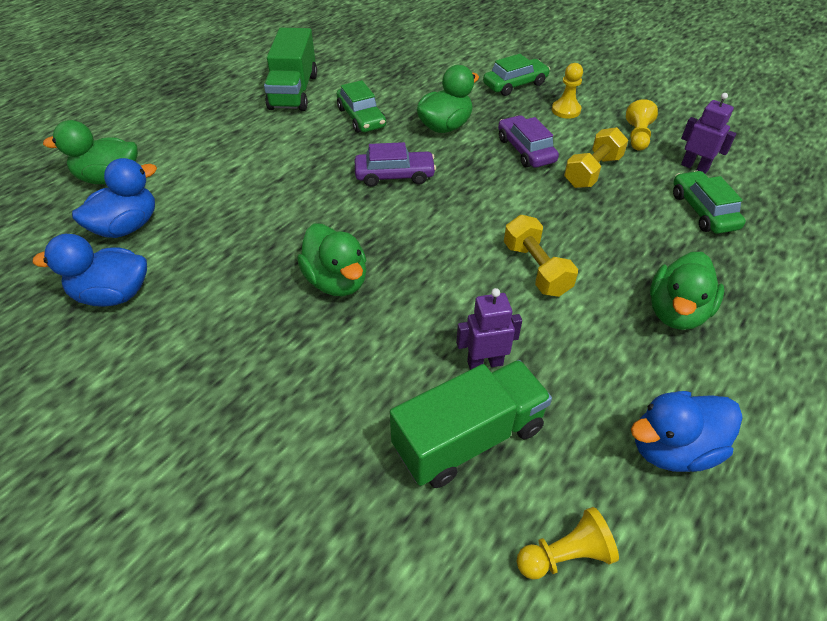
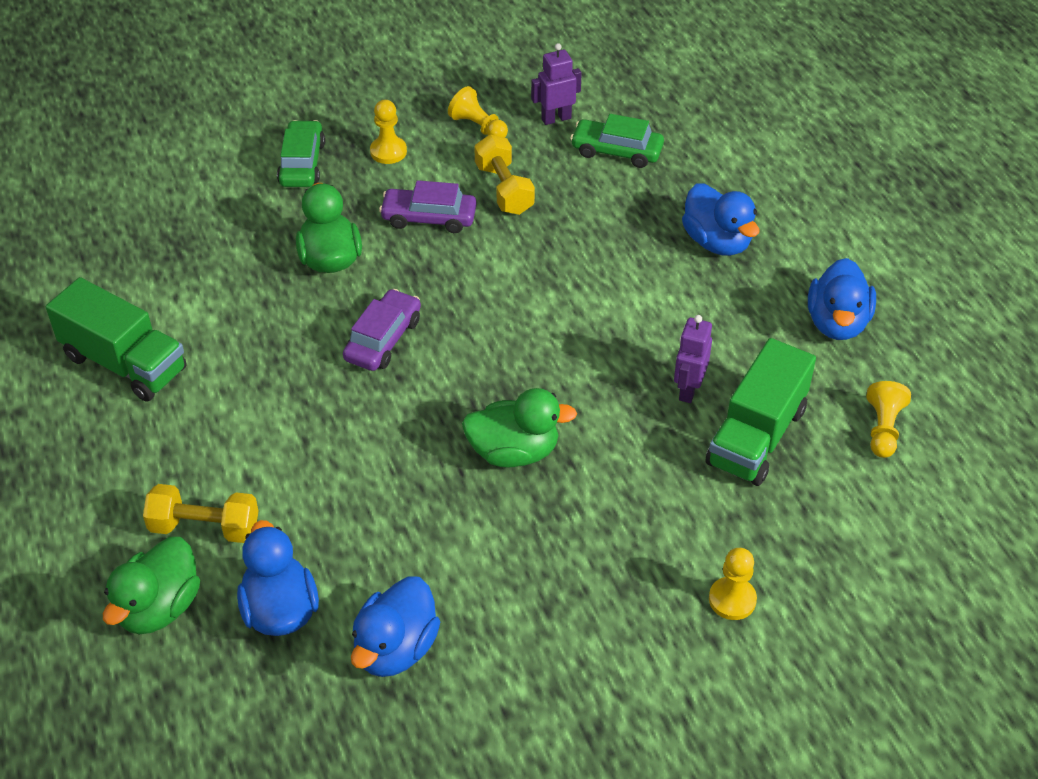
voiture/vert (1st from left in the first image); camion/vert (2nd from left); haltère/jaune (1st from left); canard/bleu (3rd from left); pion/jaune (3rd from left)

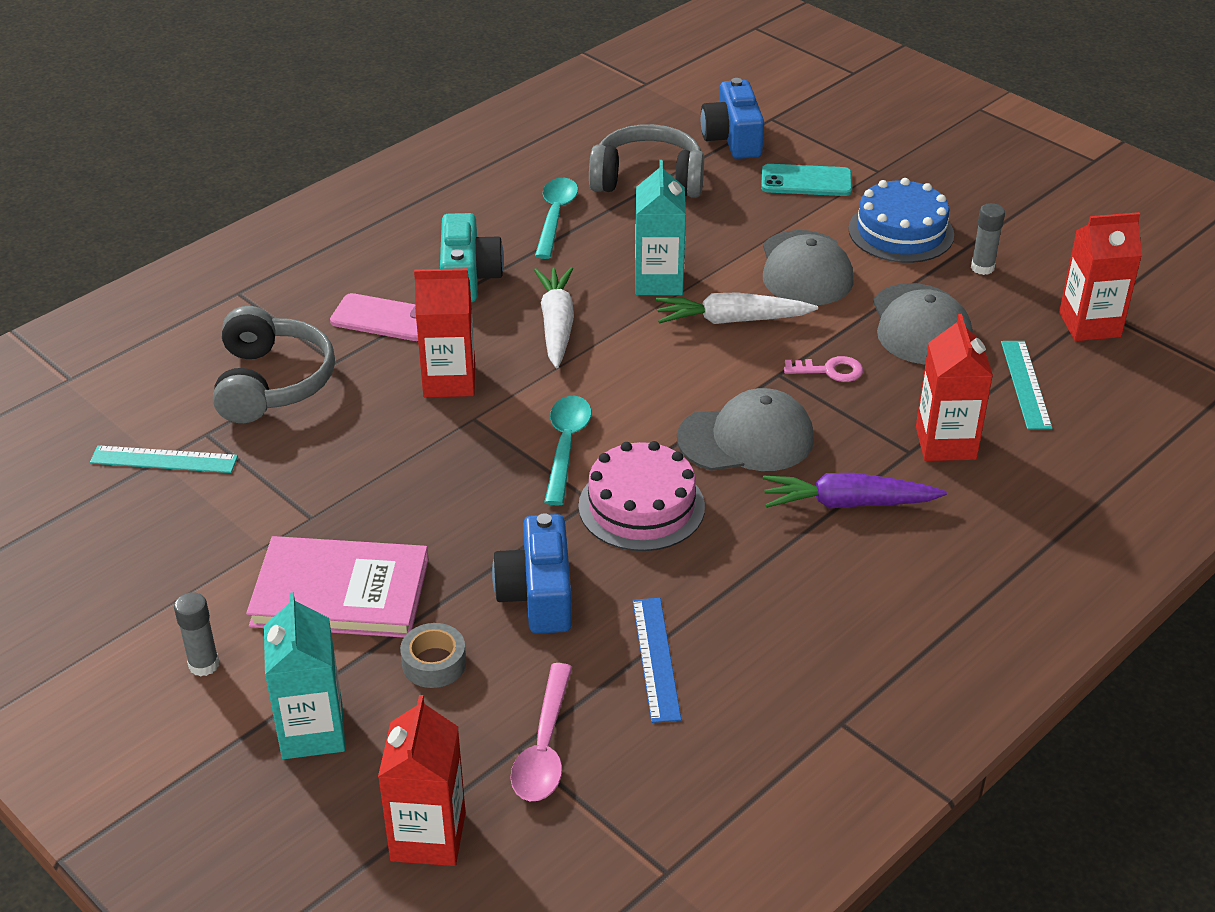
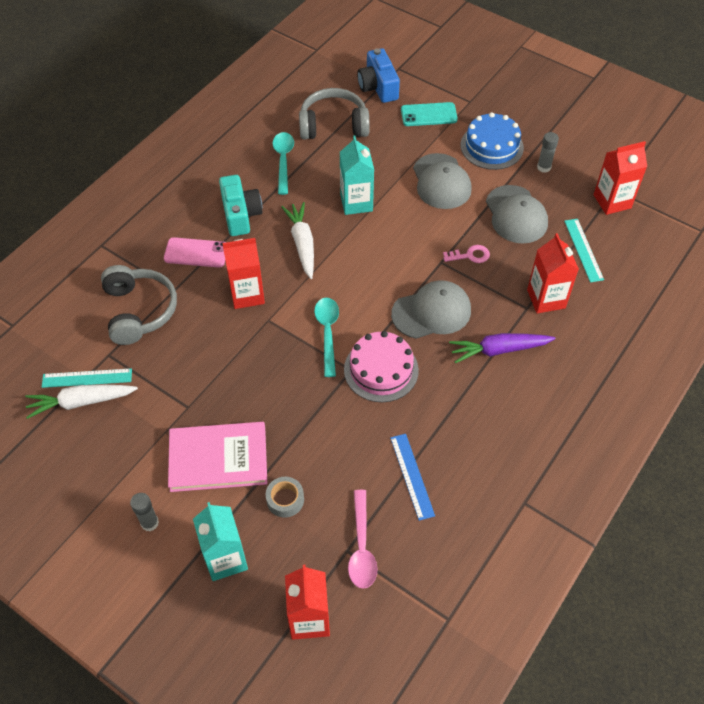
appareil photo/bleu (1st from left in the first image); carotte/blanc (1st from left)

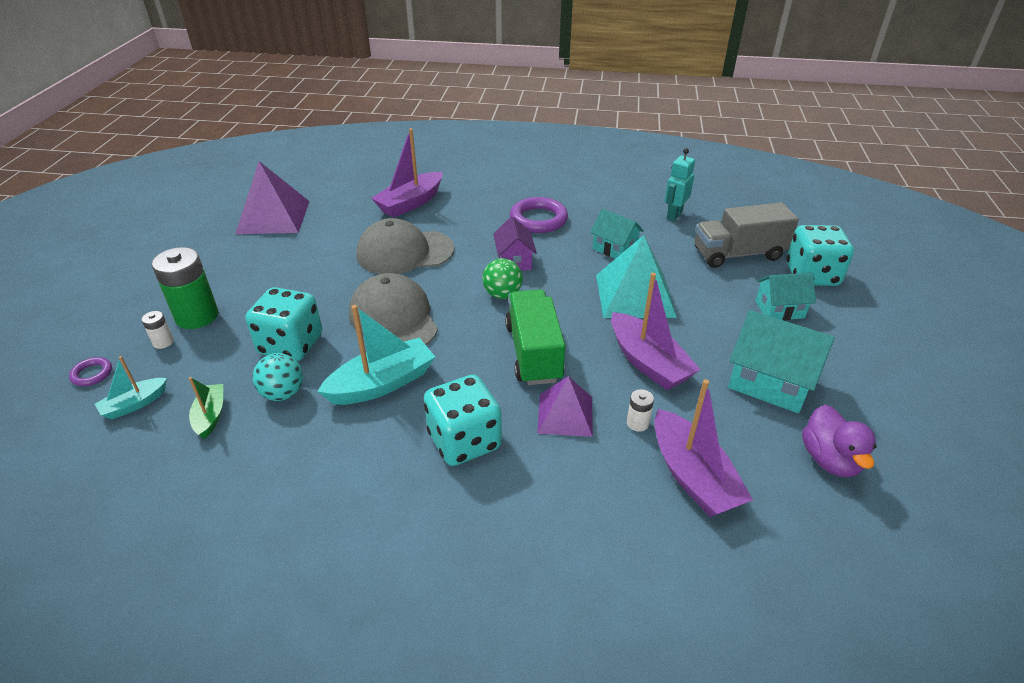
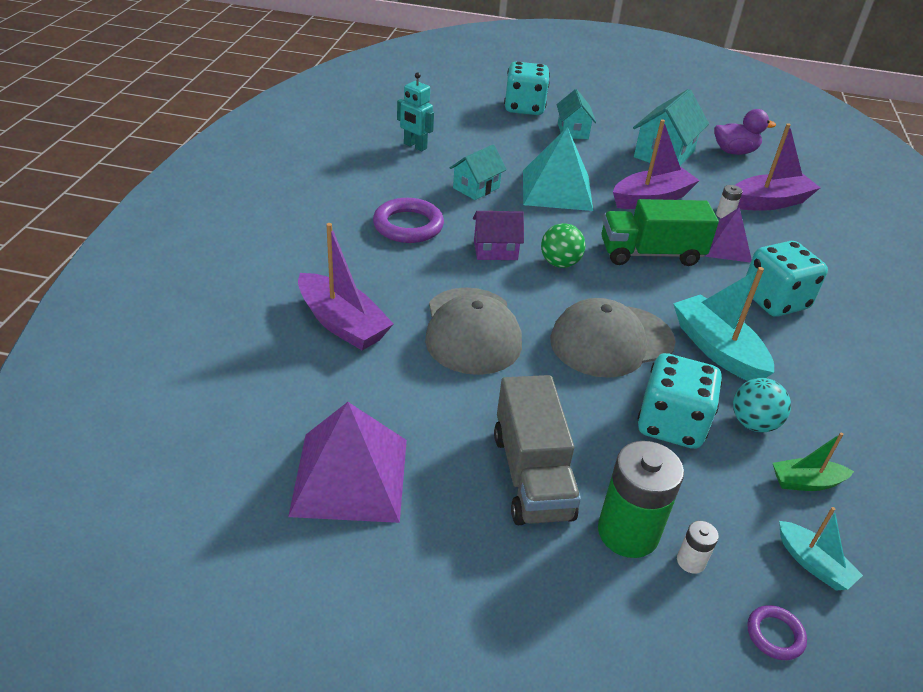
camion/gris

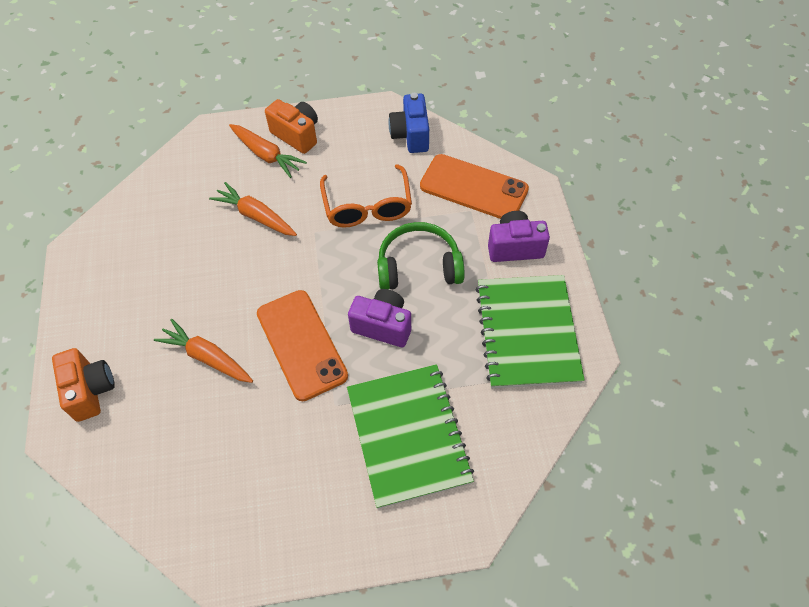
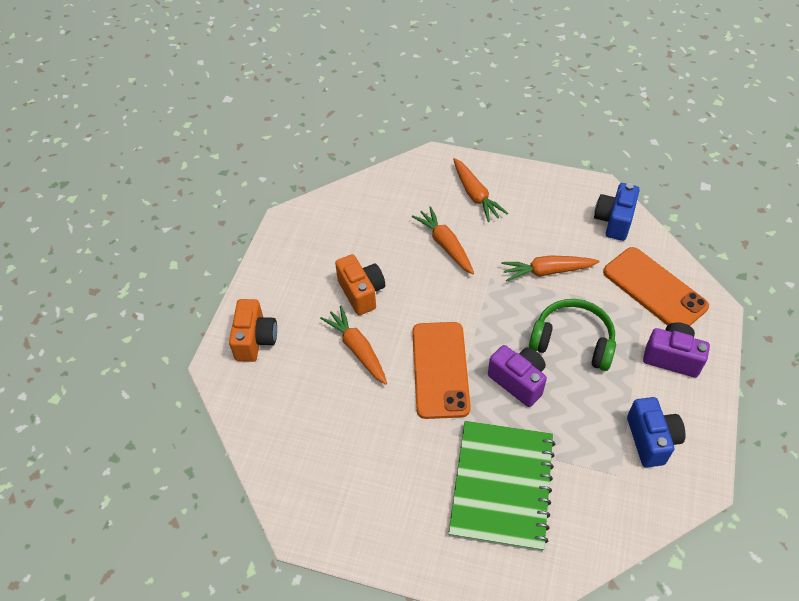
appareil photo/orange (2nd from left); carotte/orange (4th from left); appareil photo/bleu (2nd from left)

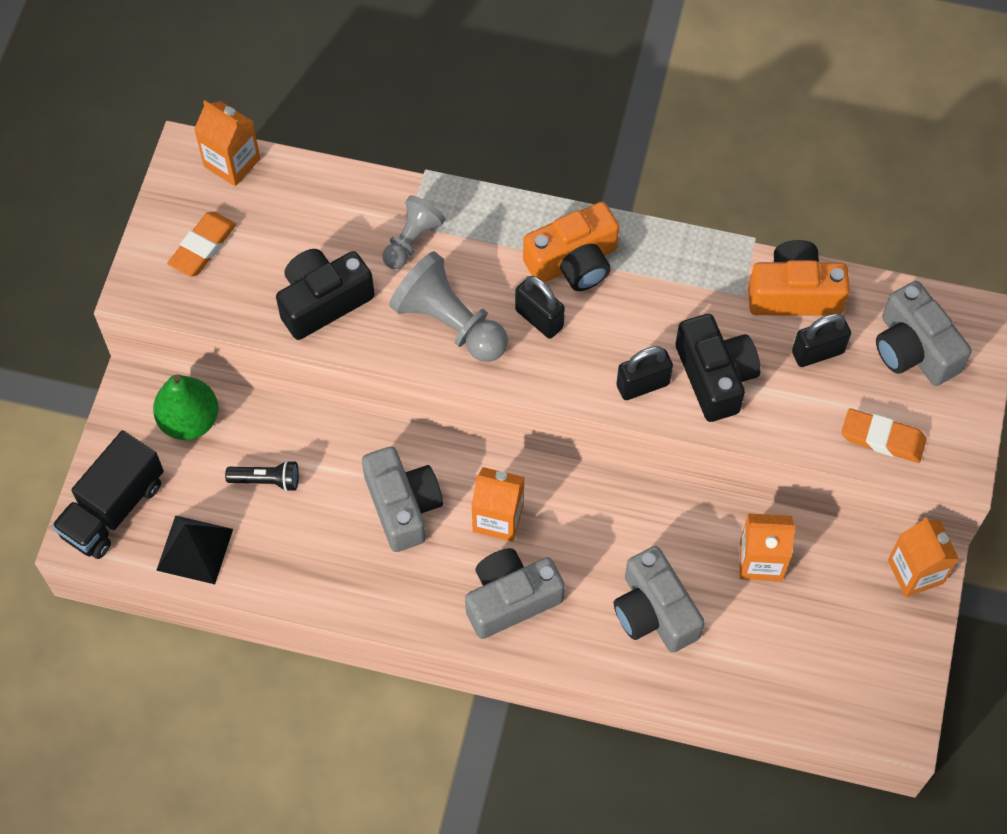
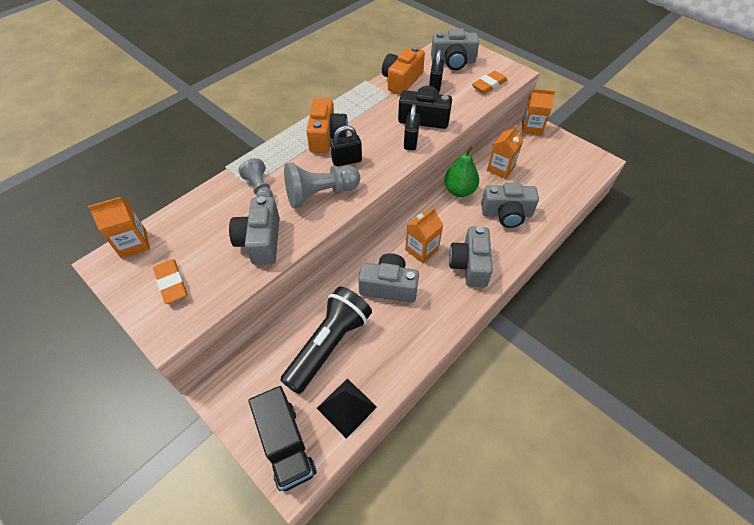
poire/vert; lampe de poche/noir; appareil photo/gris (1st from left)

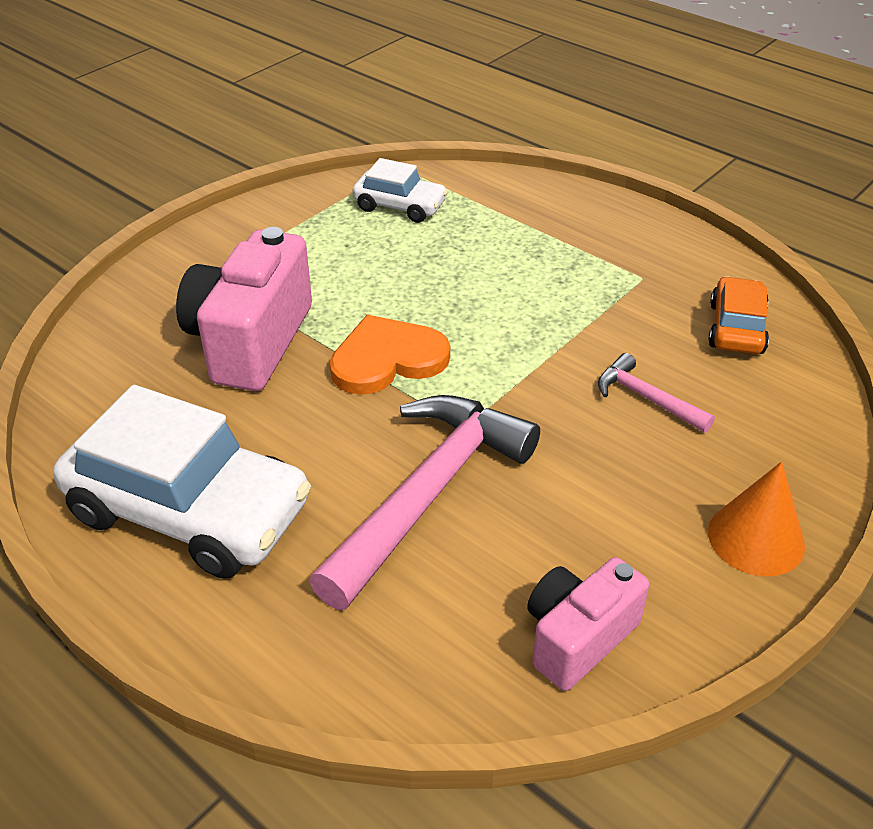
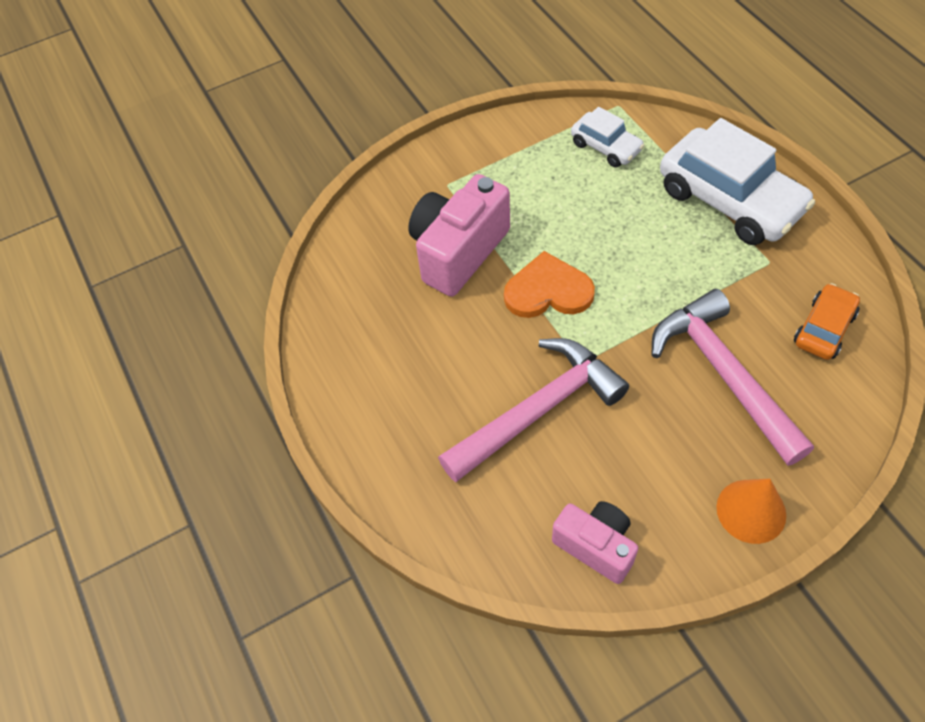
voiture/blanc (2nd from left); appareil photo/rose (2nd from left); marteau/rose (2nd from left)

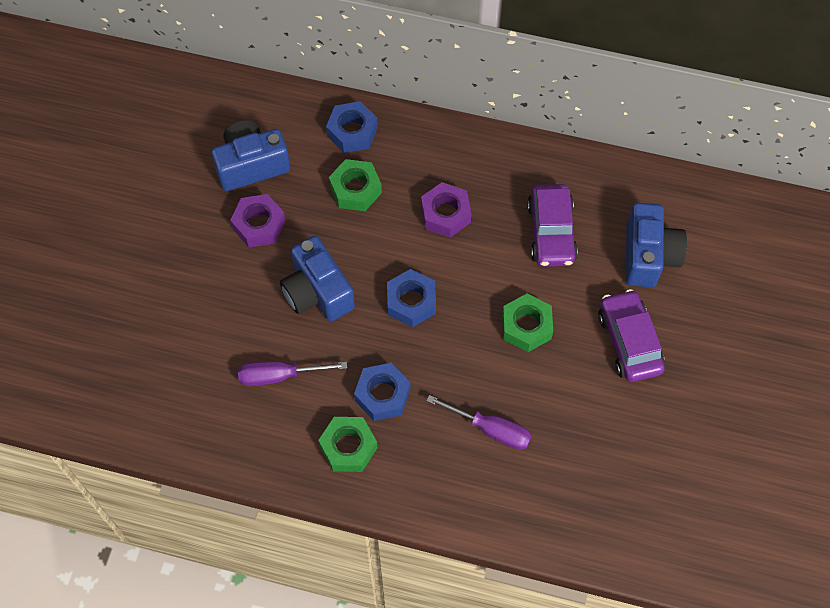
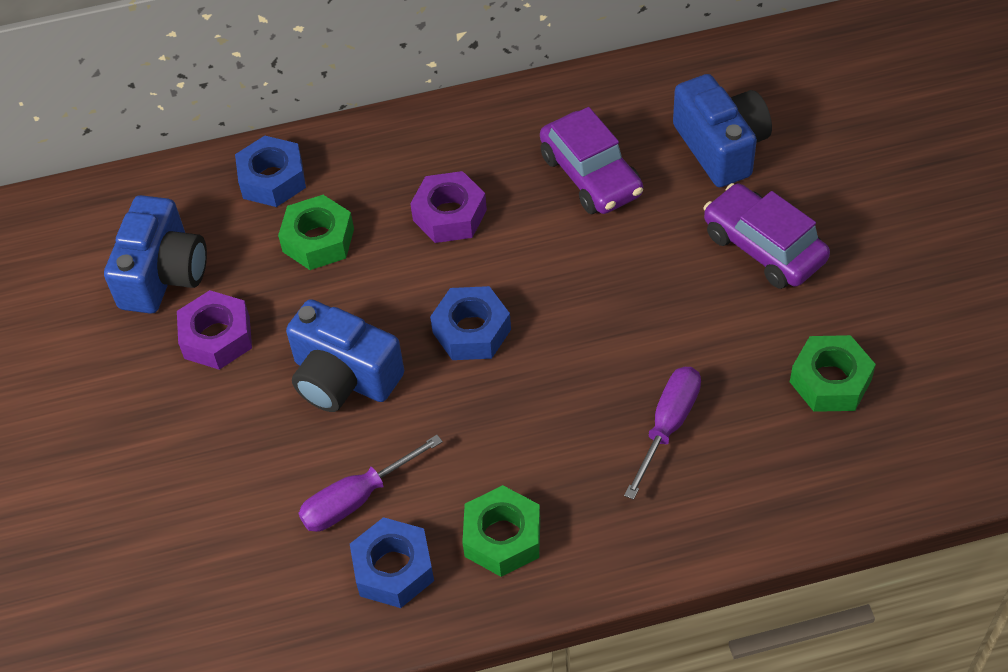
appareil photo/bleu (1st from left); écrou/bleu (2nd from left); tournevis/violet (2nd from left); écrou/vert (3rd from left)

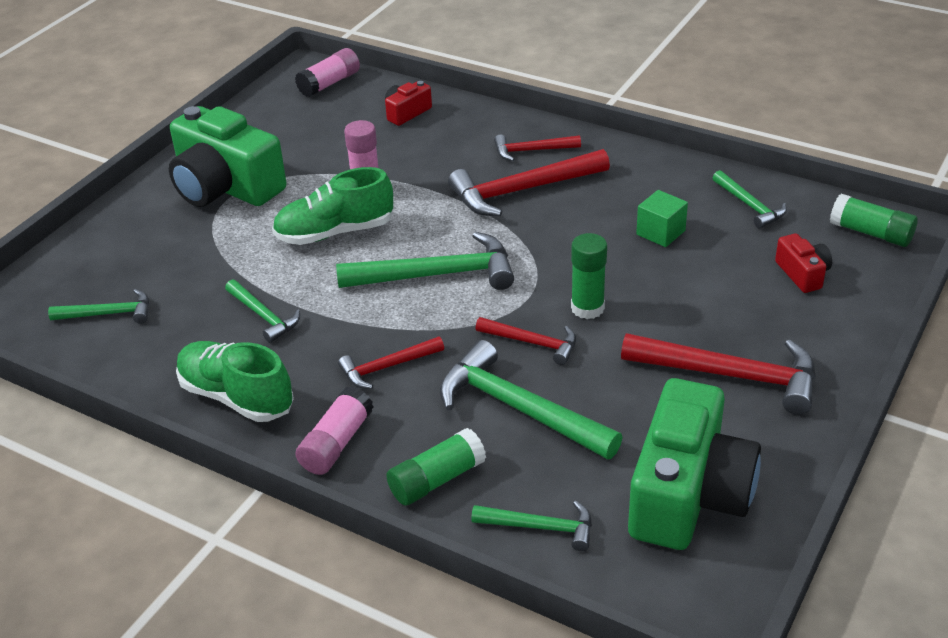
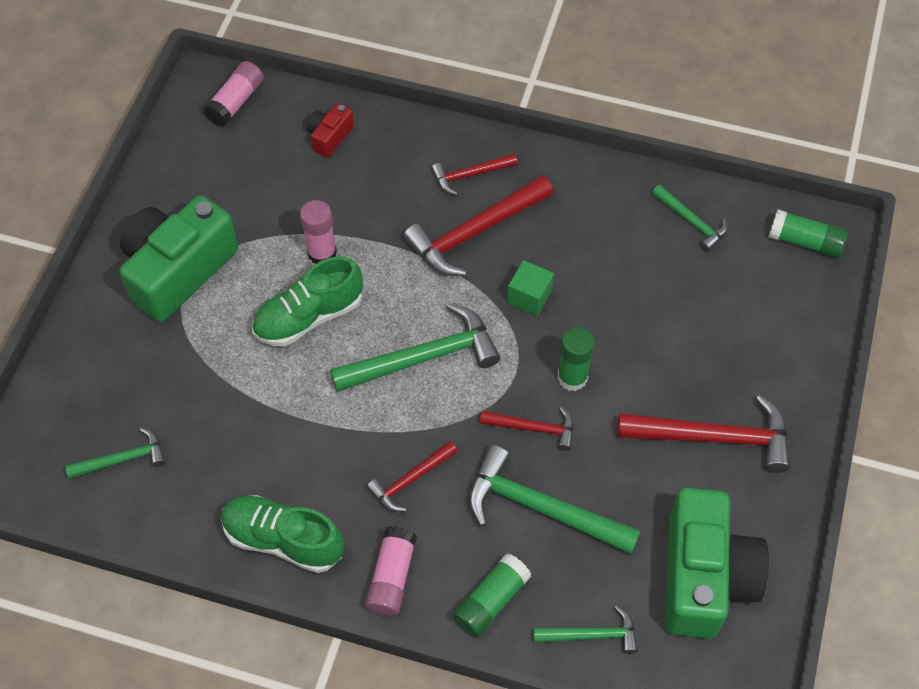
appareil photo/vert (1st from left); marteau/vert (2nd from left in the first image); cube/vert; appareil photo/rouge (2nd from left in the first image)

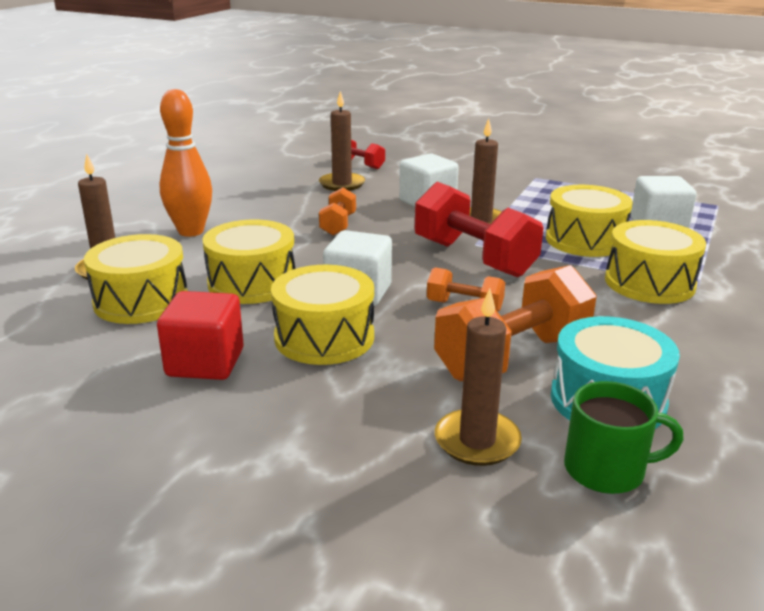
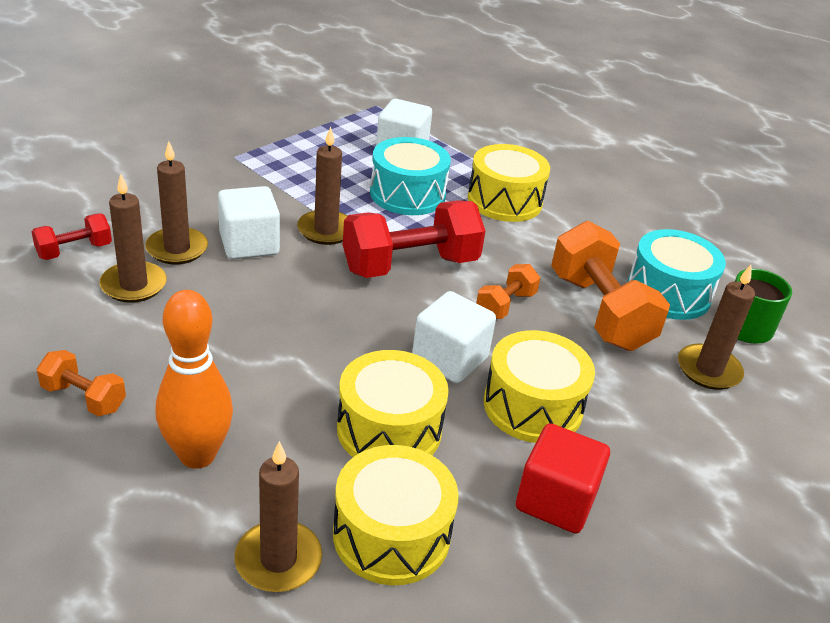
haltère/orange (1st from left); tambour/turquoise (1st from left); bougie/marron (2nd from left)

